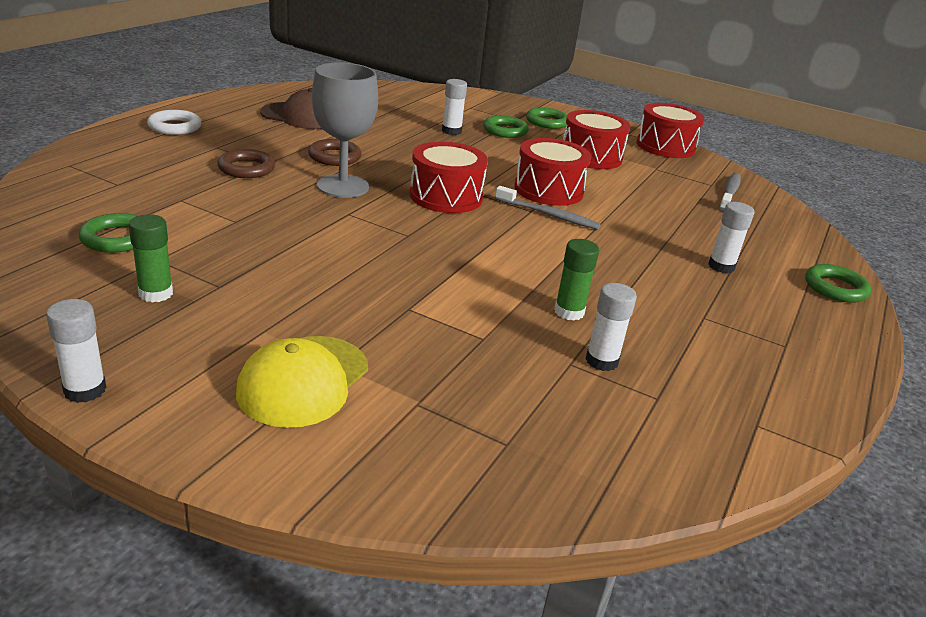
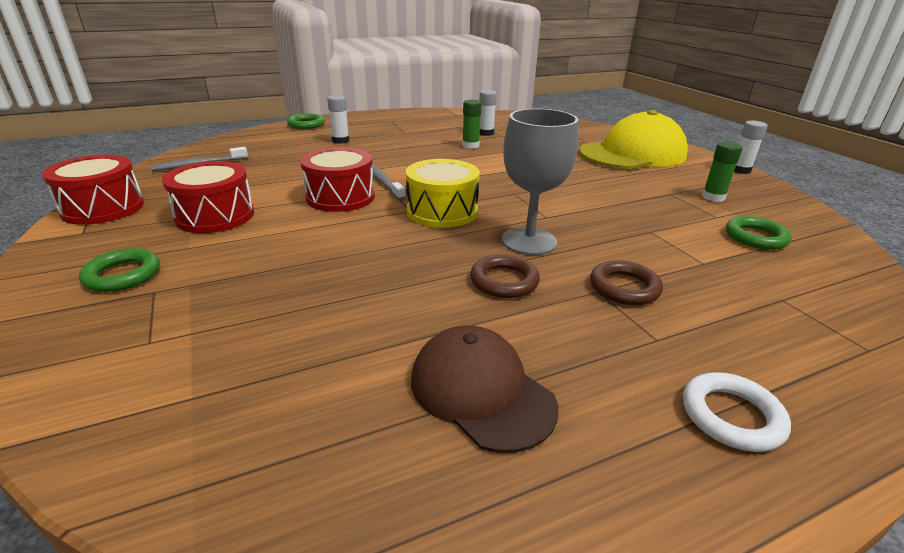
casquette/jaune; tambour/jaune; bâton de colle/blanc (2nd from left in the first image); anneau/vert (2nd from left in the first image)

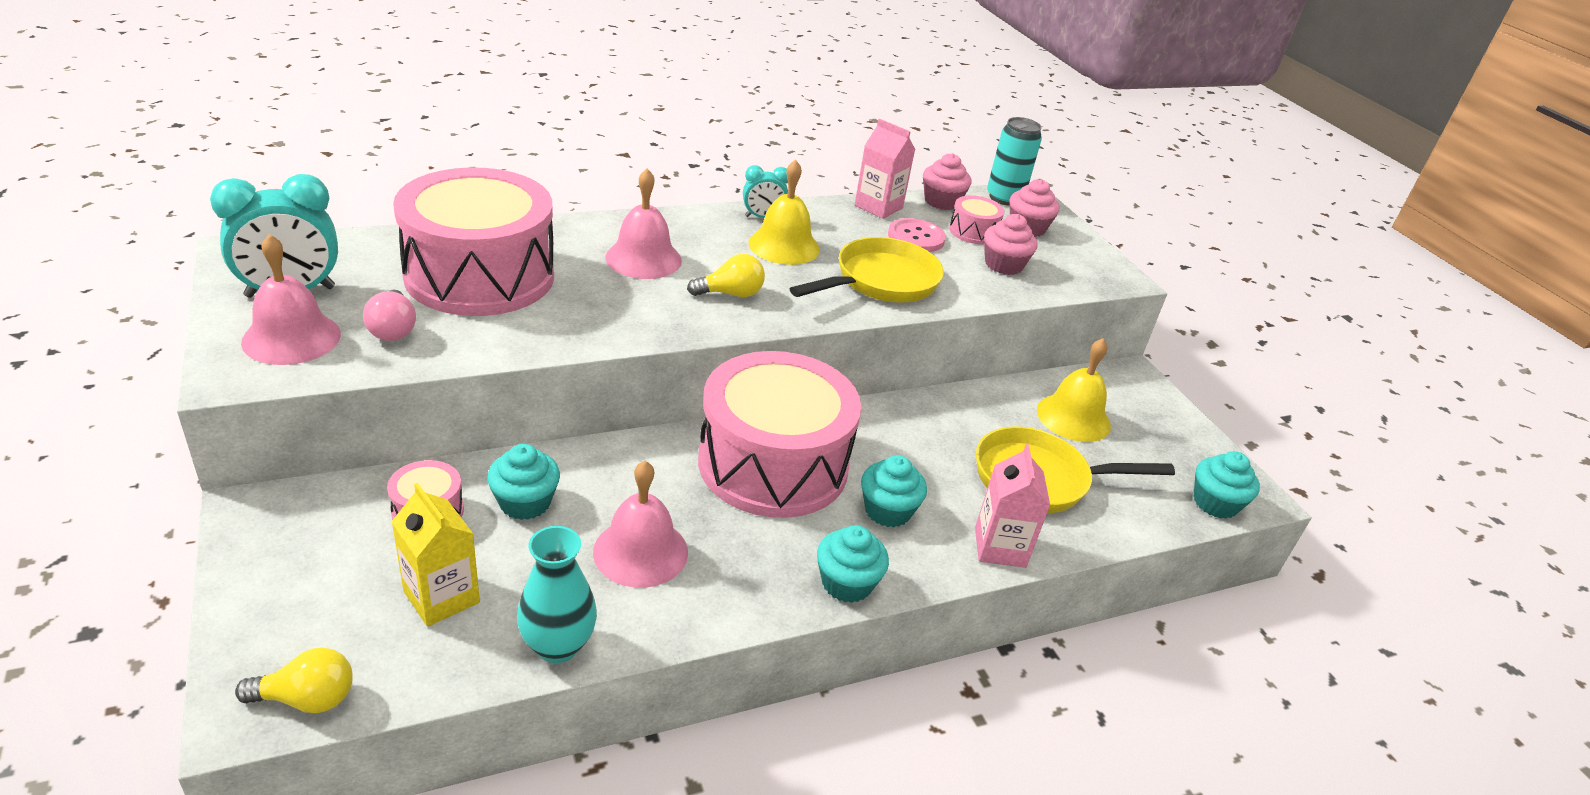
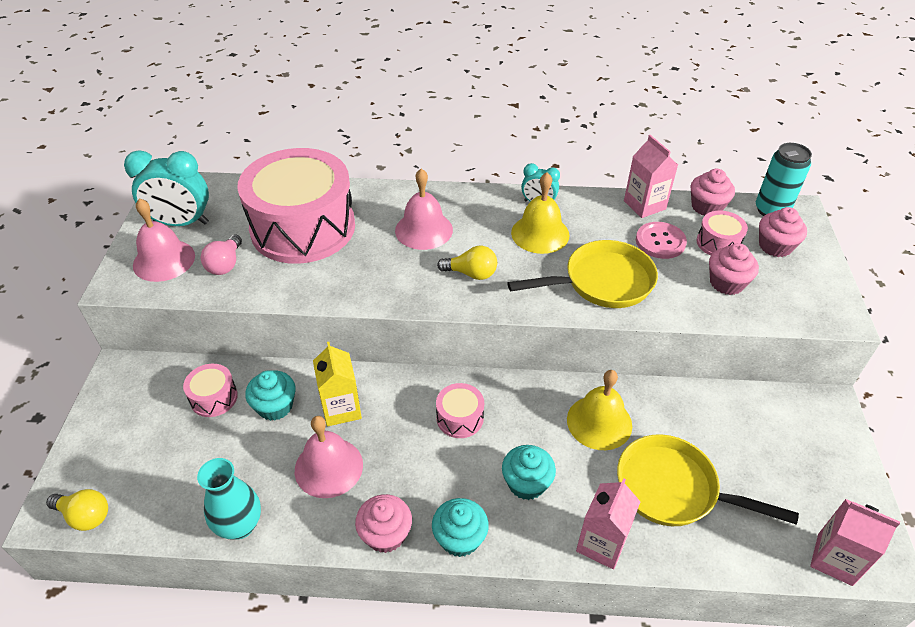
brique de lait/jaune; tambour/rose (3rd from left); cloche/jaune (2nd from left); brique de lait/rose (3rd from left); muffin/rose (1st from left)

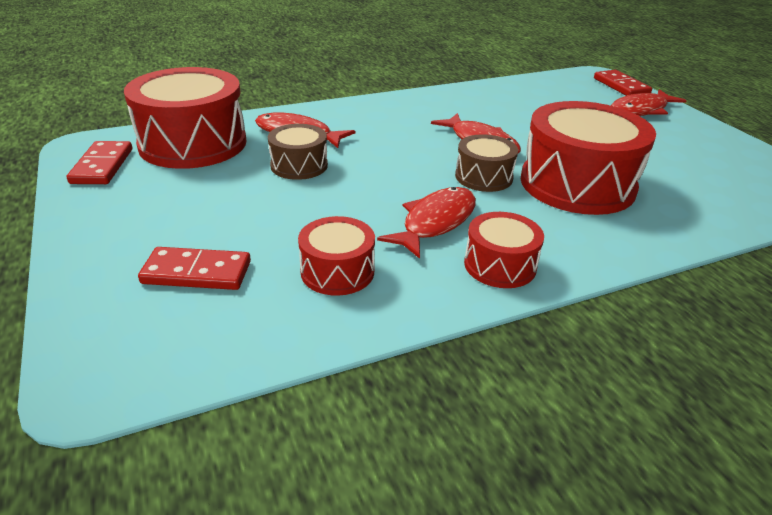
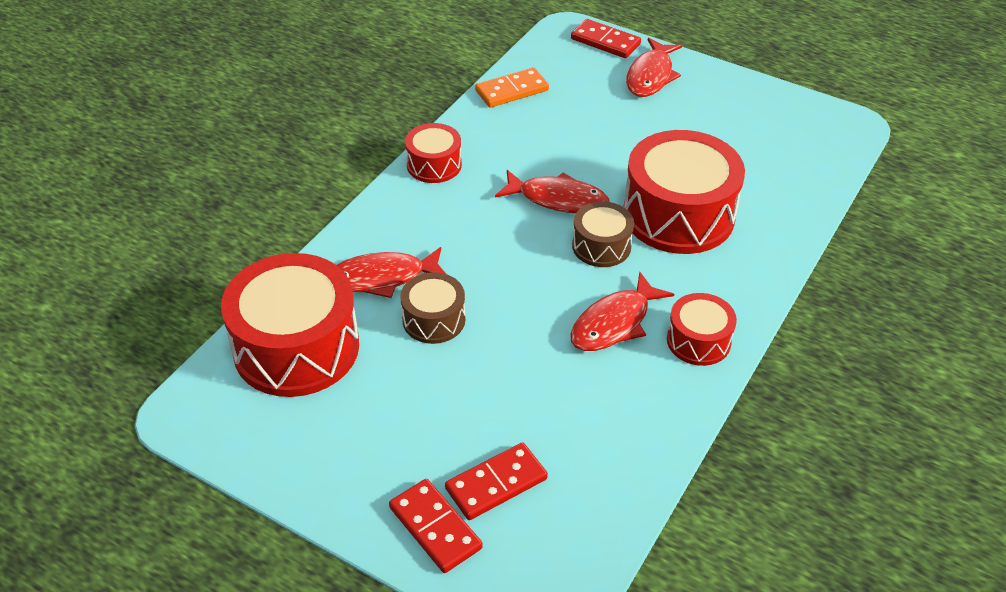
domino/rouge (1st from left); tambour/rouge (2nd from left); poisson/rouge (3rd from left); domino/orange

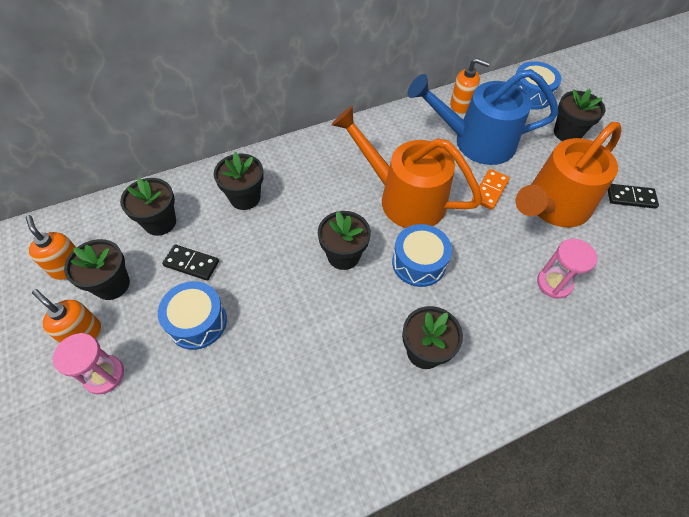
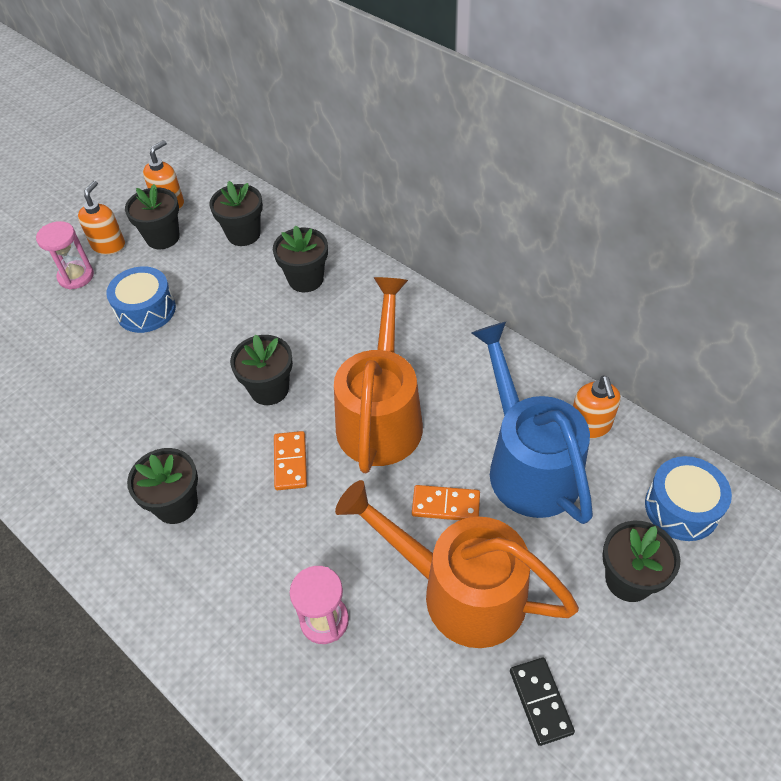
domino/noir (1st from left in the first image); domino/orange (1st from left)

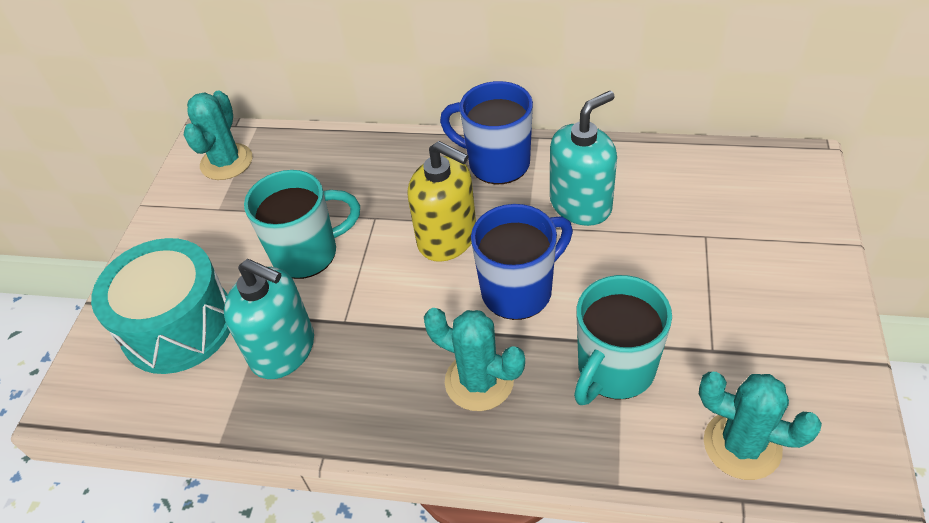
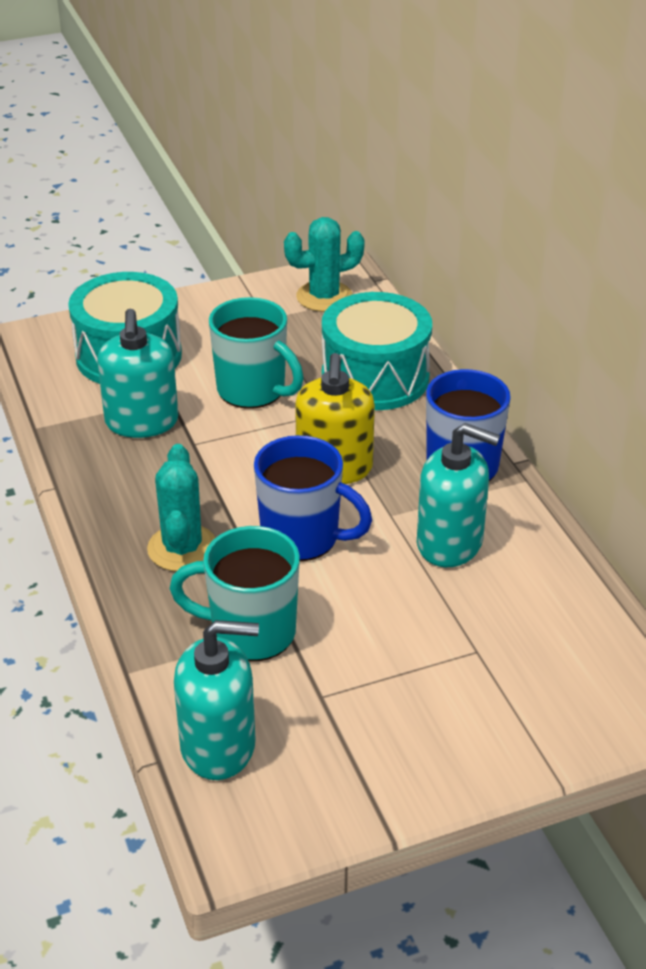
distributeur de savon/turquoise (2nd from left); tambour/turquoise (2nd from left)

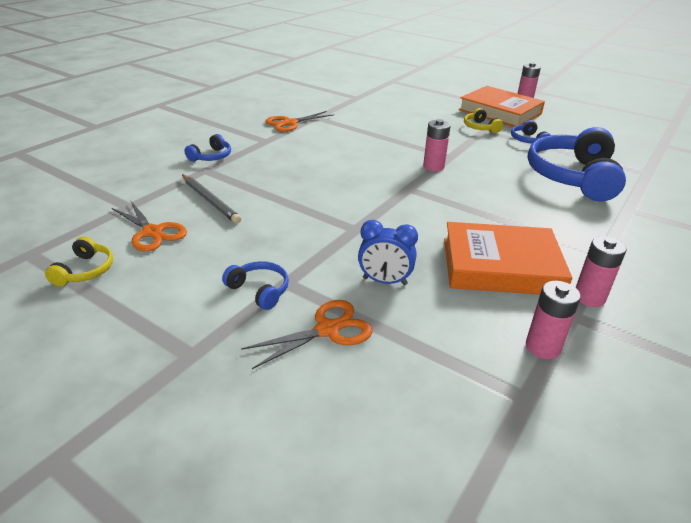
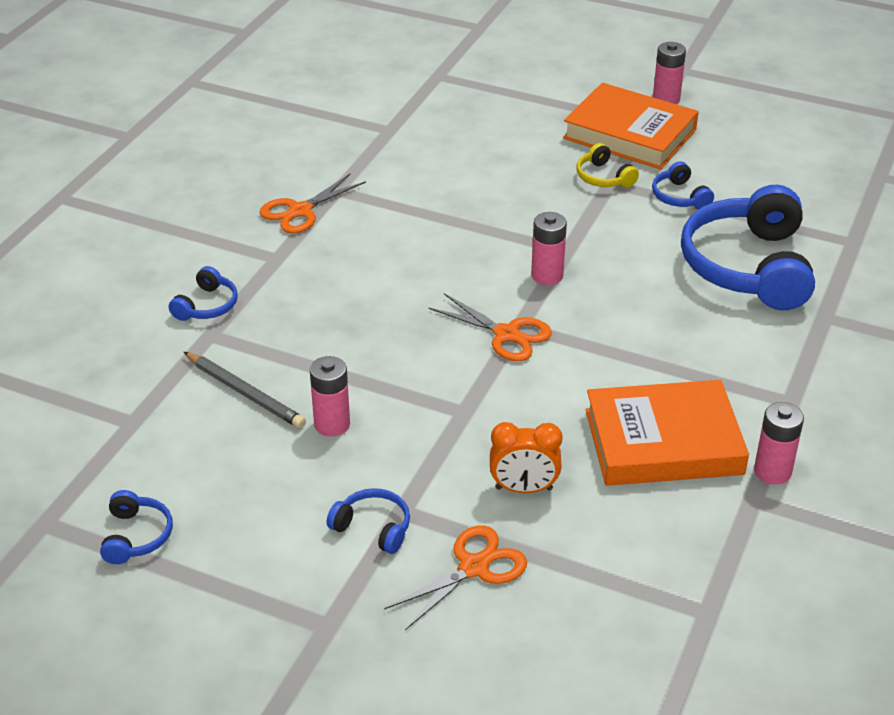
casque audio/bleu (1st from left); ciseaux/orange (3rd from left); réveil/orange; pile/rose (1st from left)

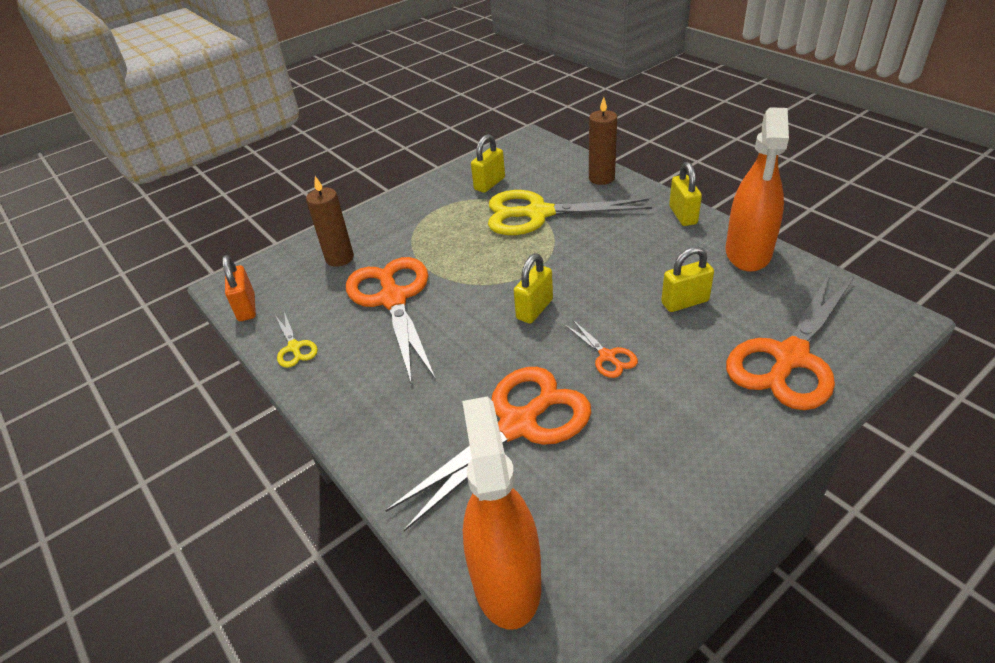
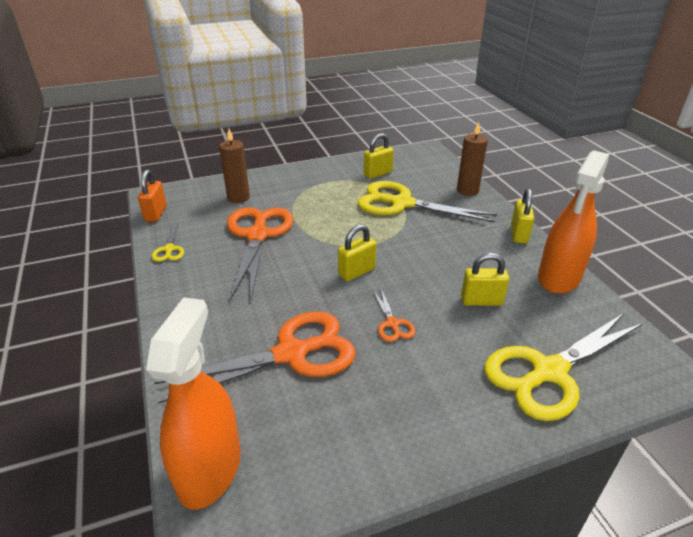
ciseaux/jaune (3rd from left)

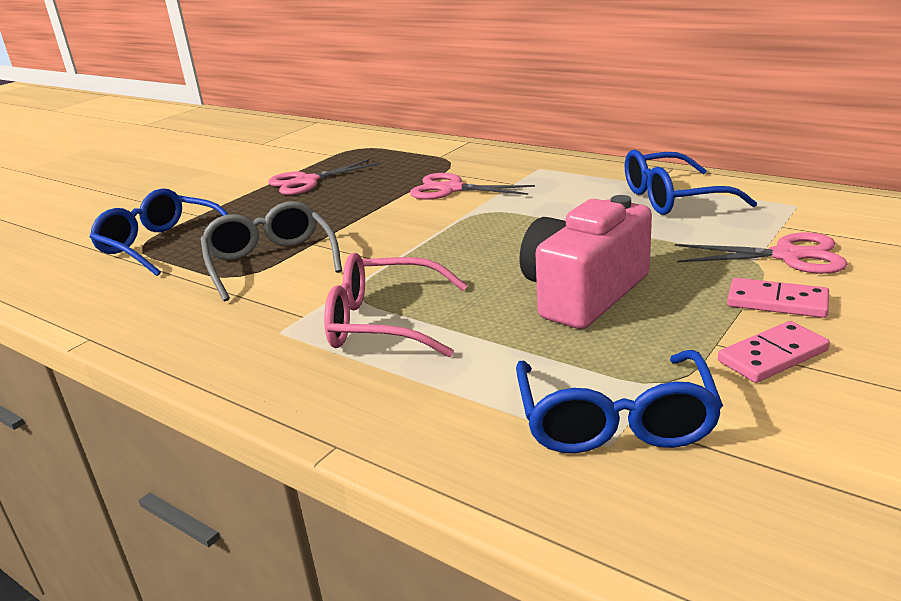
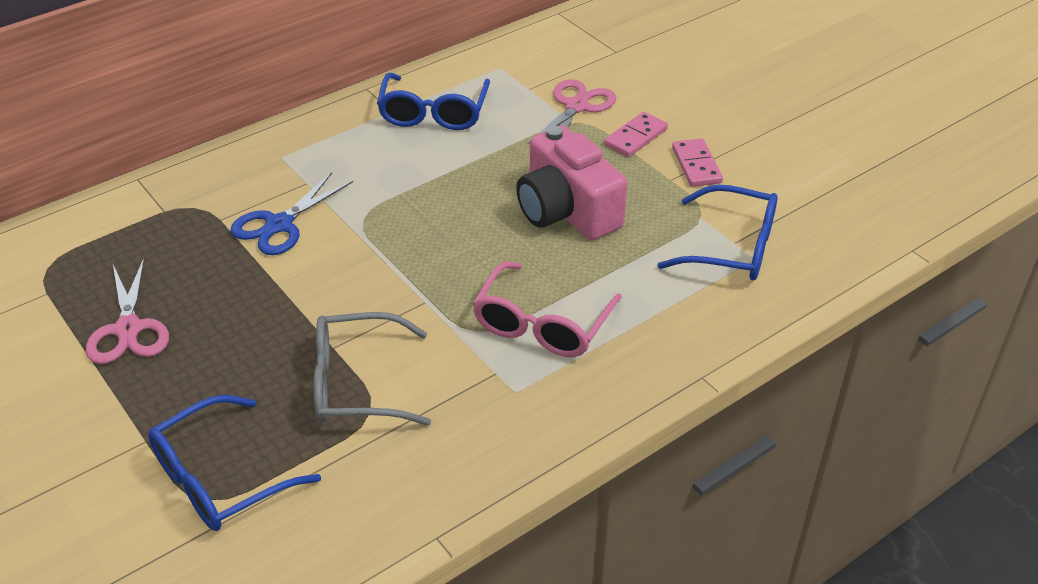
ciseaux/bleu

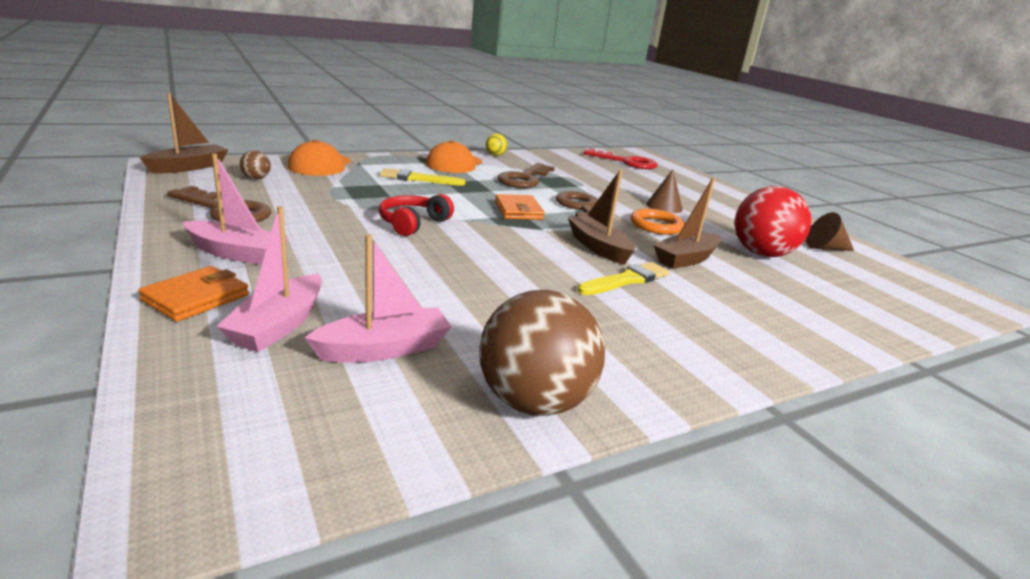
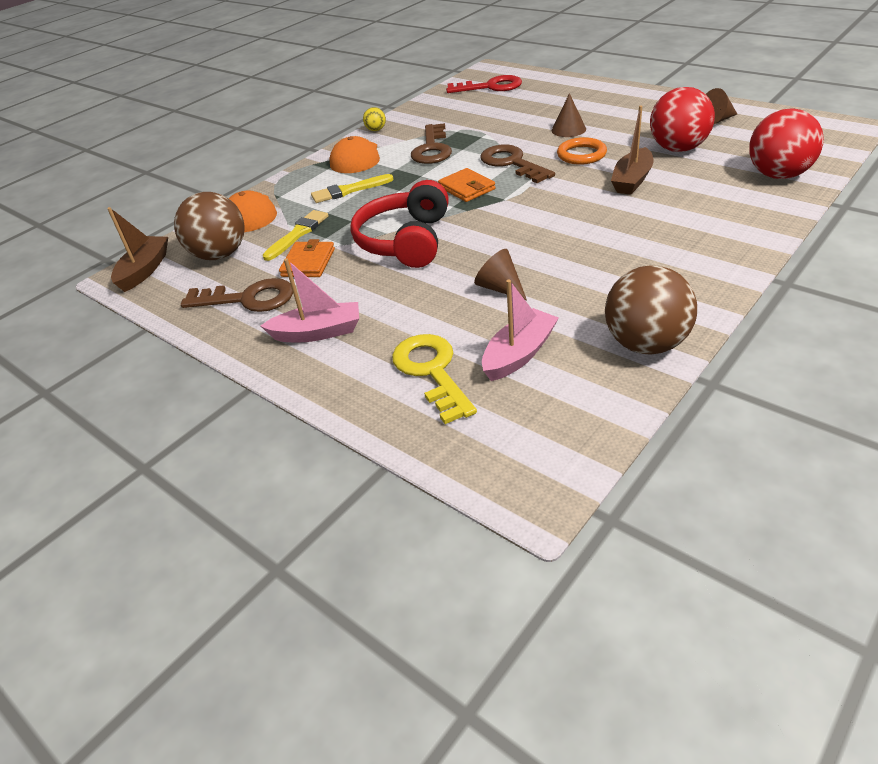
portefeuille/orange (1st from left); clé/jaune; balle/marron (1st from left); casque audio/rouge; bateau/marron (2nd from left in the first image); pinceau/jaune (1st from left); cône/marron (1st from left); balle/rouge (2nd from left)

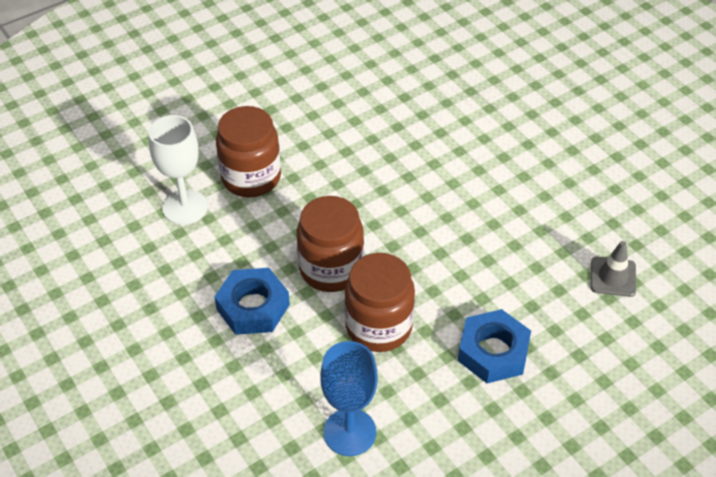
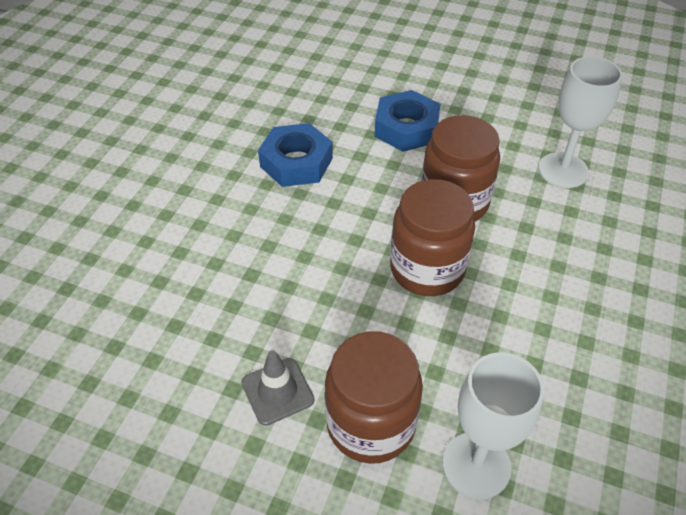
écrou/bleu (1st from left); verre à pied/blanc (2nd from left); cône de chantier/gris

